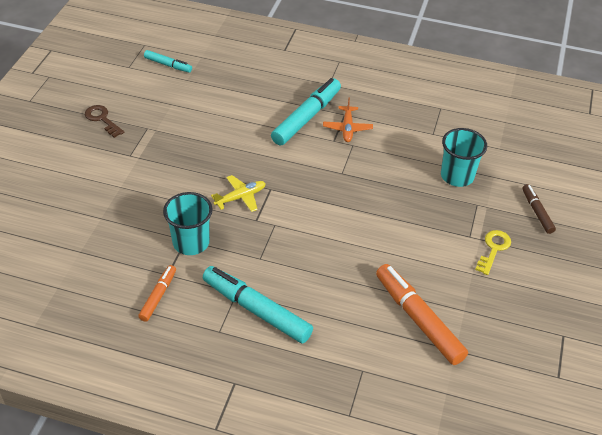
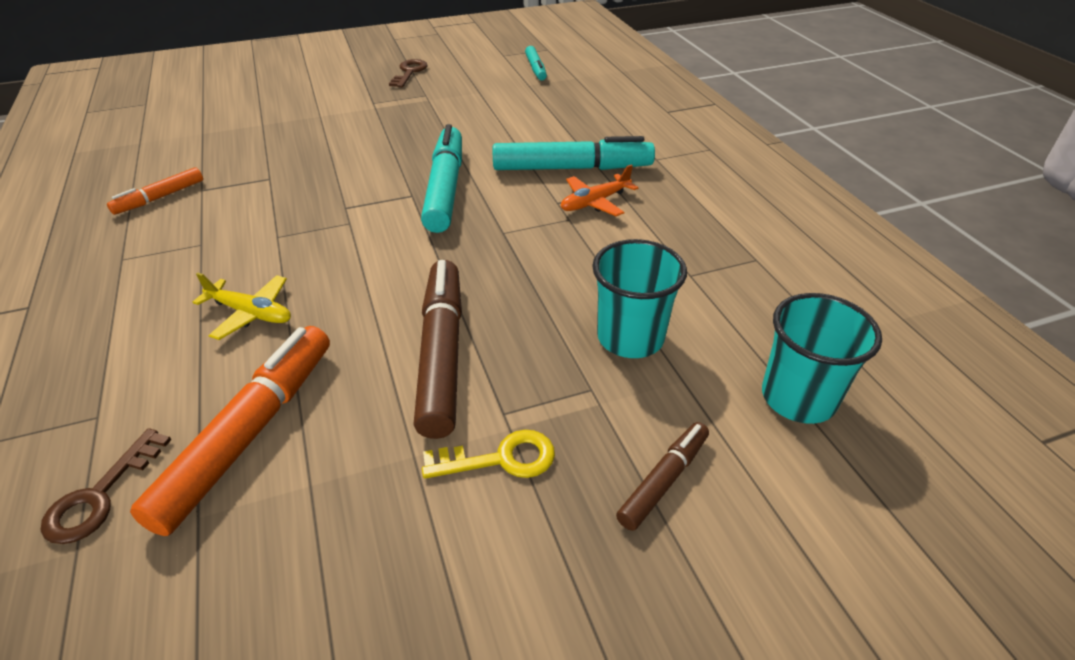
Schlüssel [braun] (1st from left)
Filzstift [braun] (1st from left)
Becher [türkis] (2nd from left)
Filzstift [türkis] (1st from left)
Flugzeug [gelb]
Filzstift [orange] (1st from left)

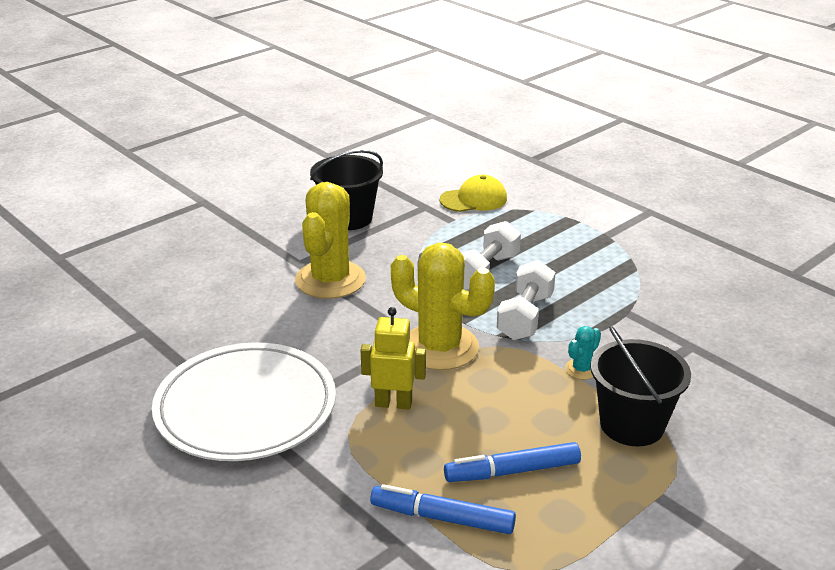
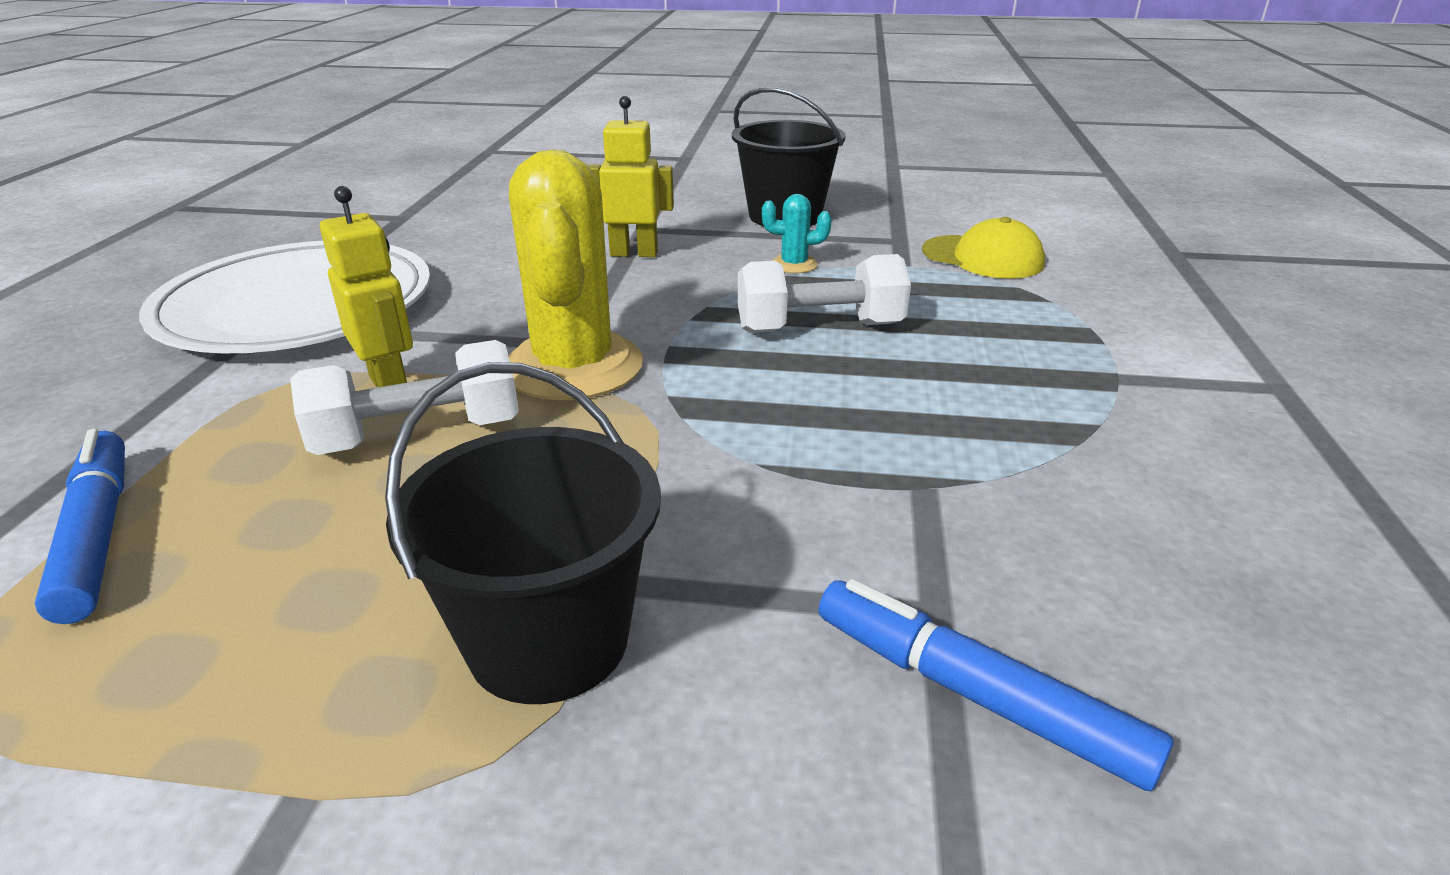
Filzstift [blau] (2nd from left)
Hantel [weiß] (1st from left)
Kaktus [türkis]
Roboter [gelb] (2nd from left)

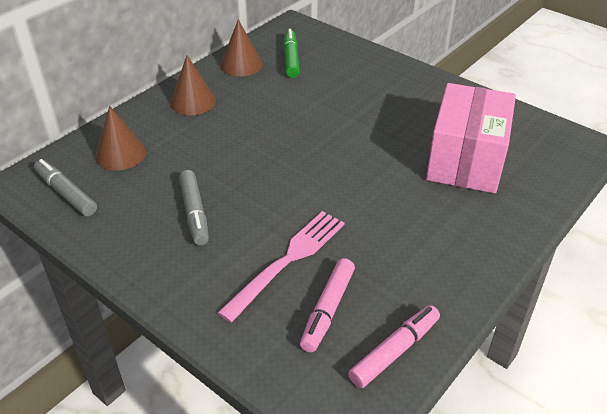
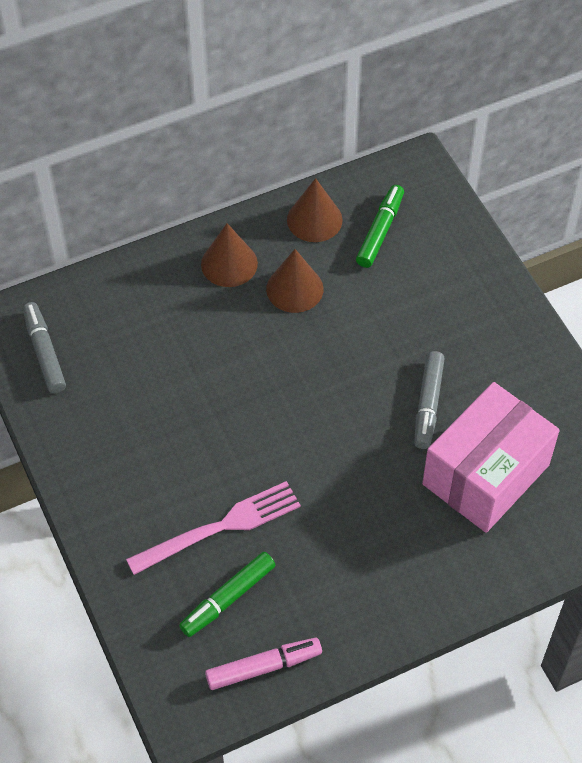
Kegel [braun] (2nd from left)
Filzstift [grau] (2nd from left)
Filzstift [grün] (1st from left)

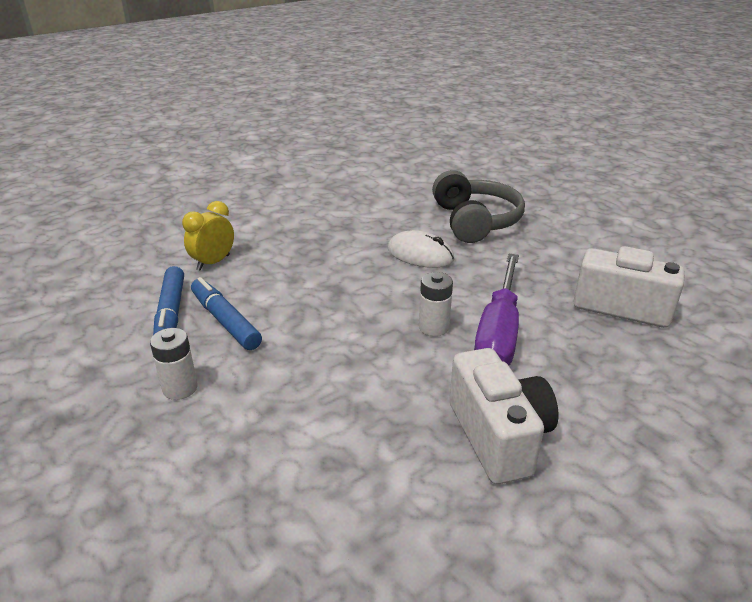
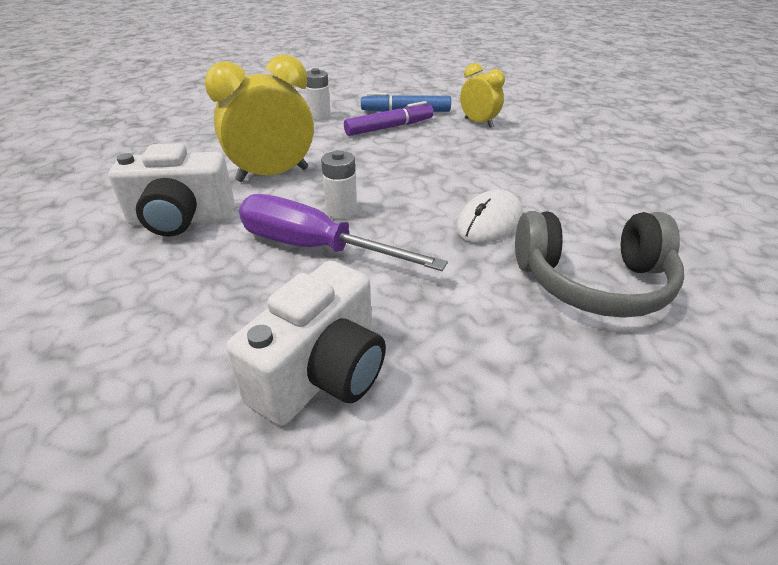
Wecker [gelb] (1st from left)
Filzstift [lila]

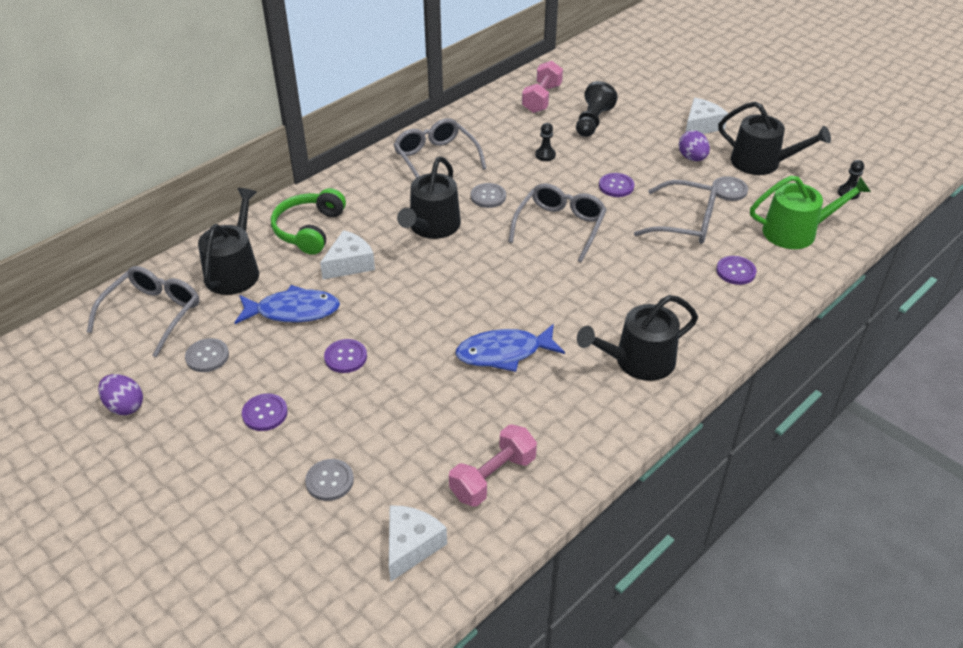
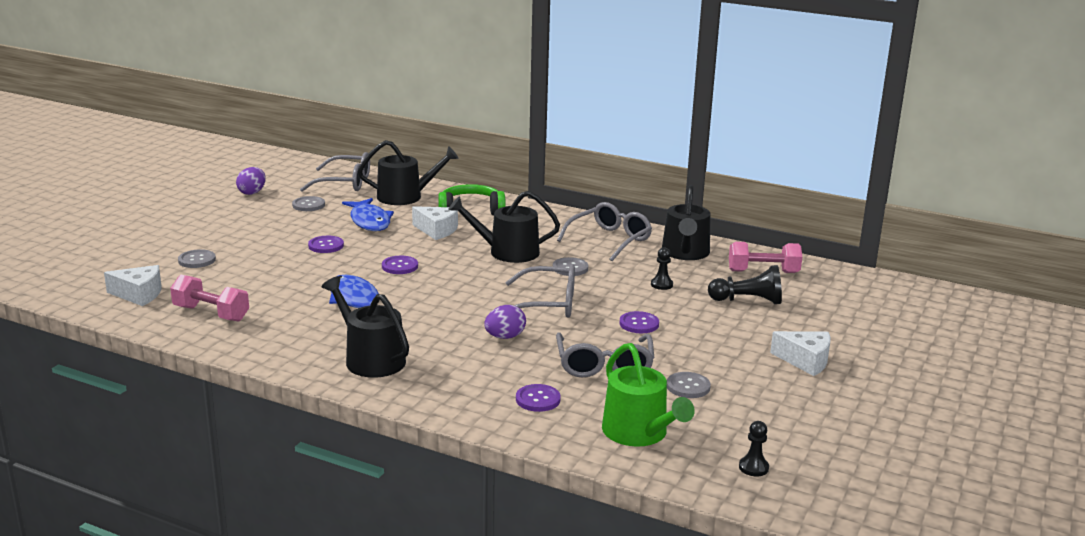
Knopf [lila] (2nd from left)
Ei [lila] (2nd from left)
Gießkanne [schwarz] (4th from left)

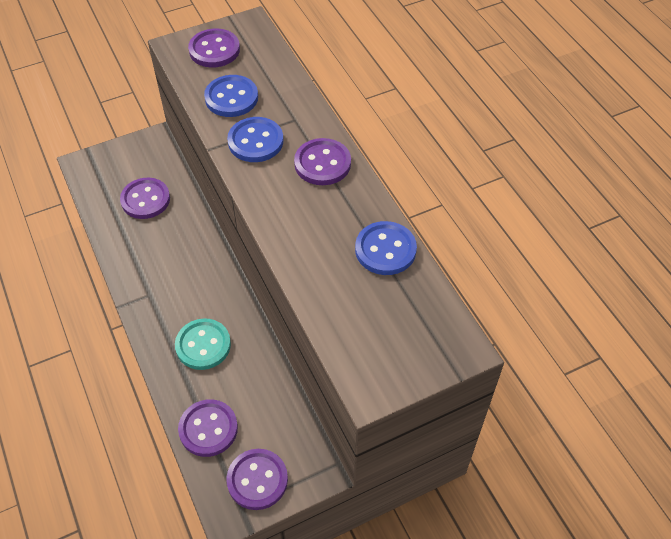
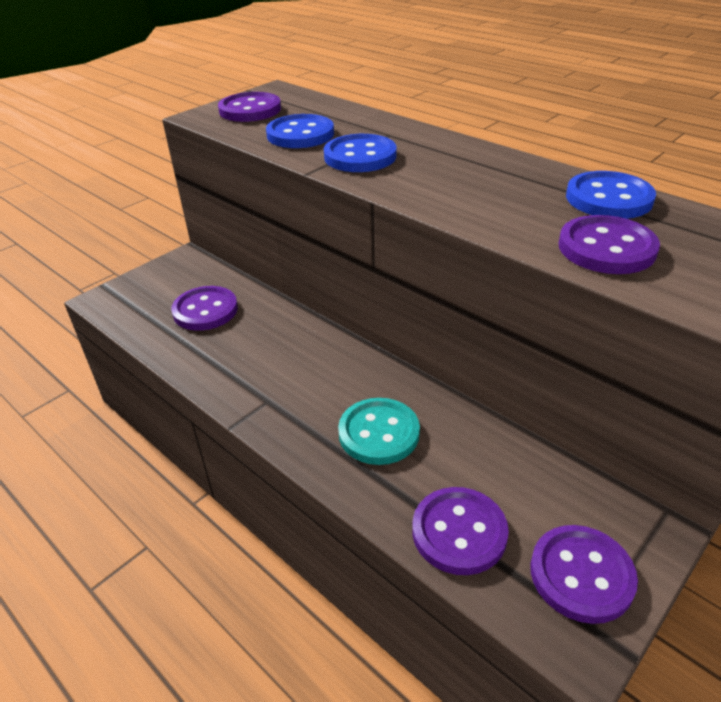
Knopf [lila] (5th from left)

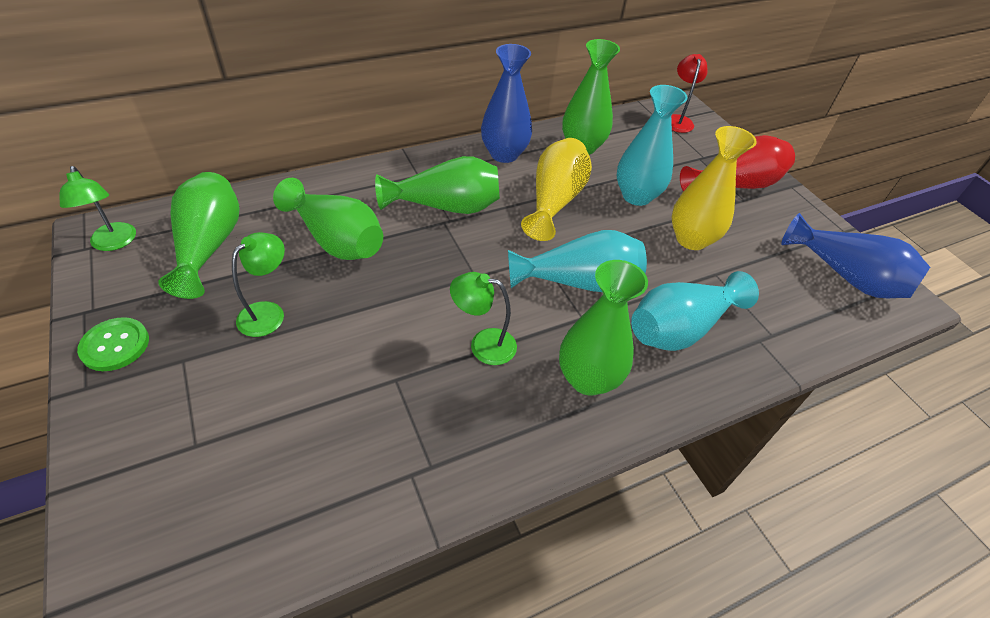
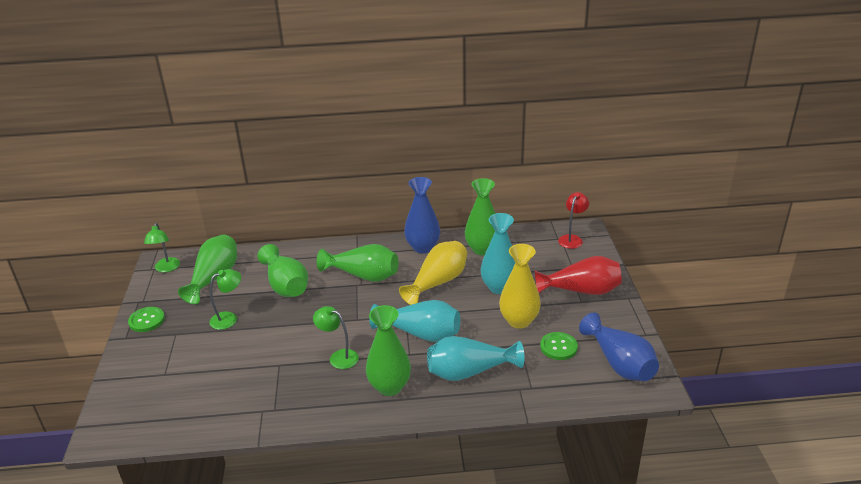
Knopf [grün] (2nd from left)

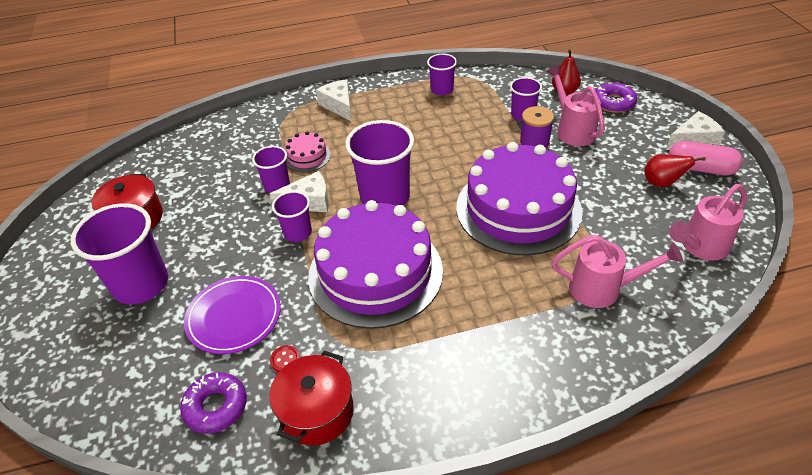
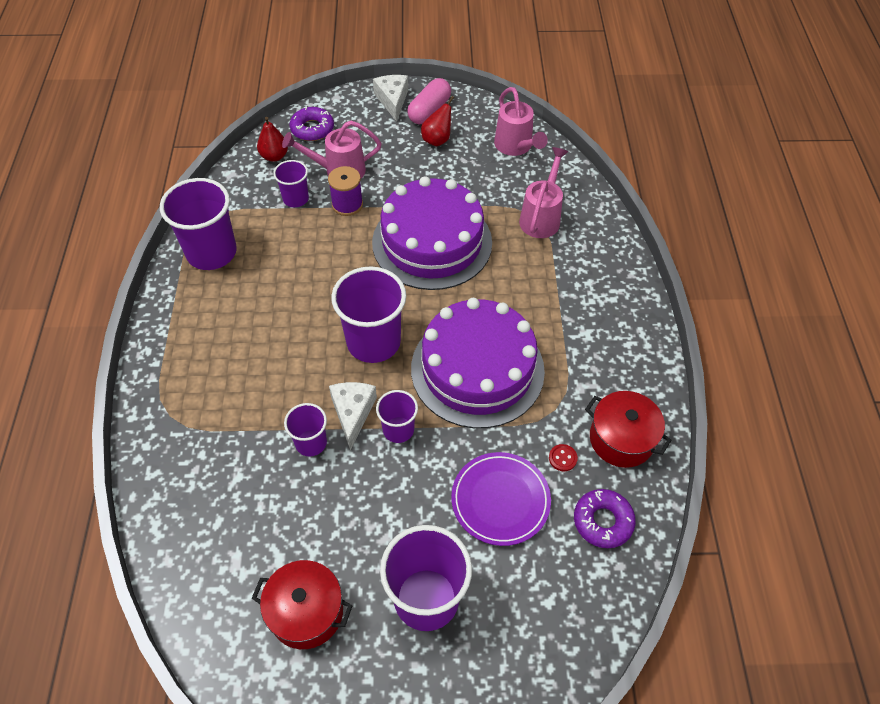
Kuchen [rosa]
Käse [weiß] (2nd from left in the first image)
Becher [lila] (1st from left)

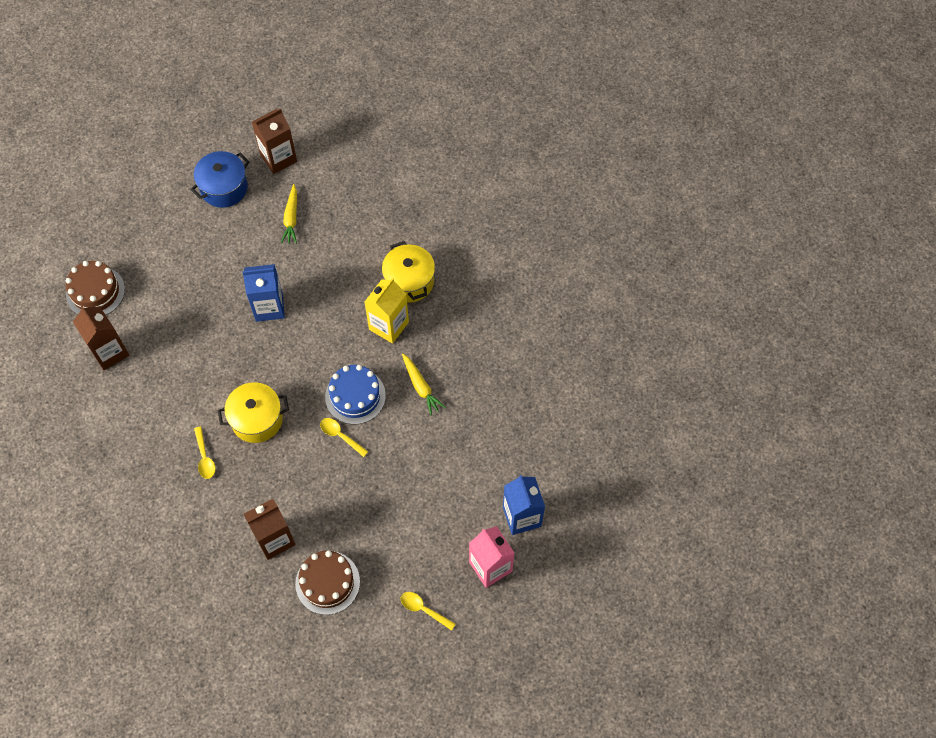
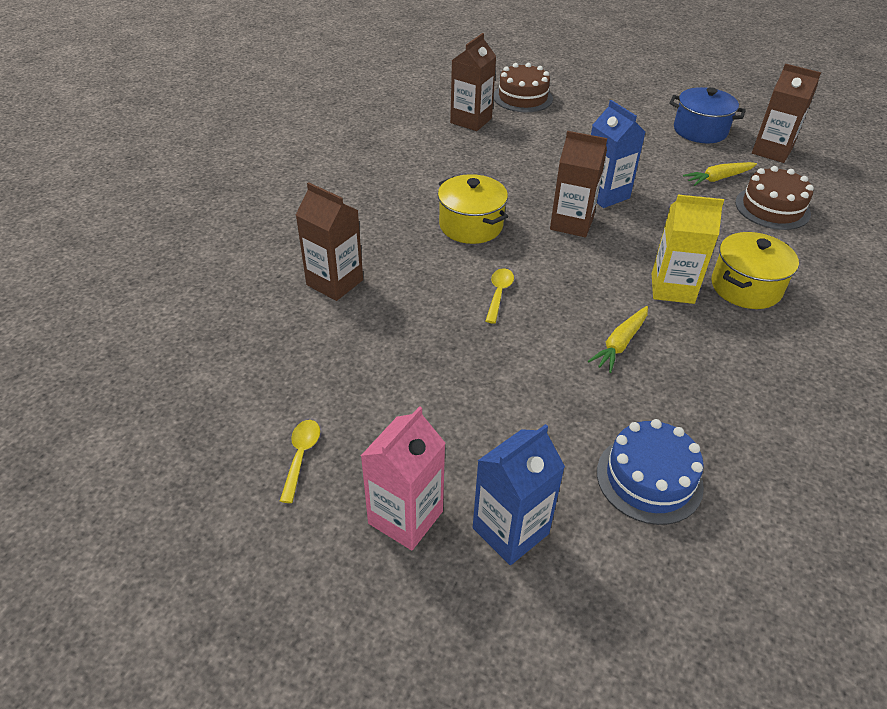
Löffel [gelb] (1st from left in the first image)
Getränkekarton [braun] (3rd from left)
Kuchen [braun] (2nd from left)
Kuchen [blau]

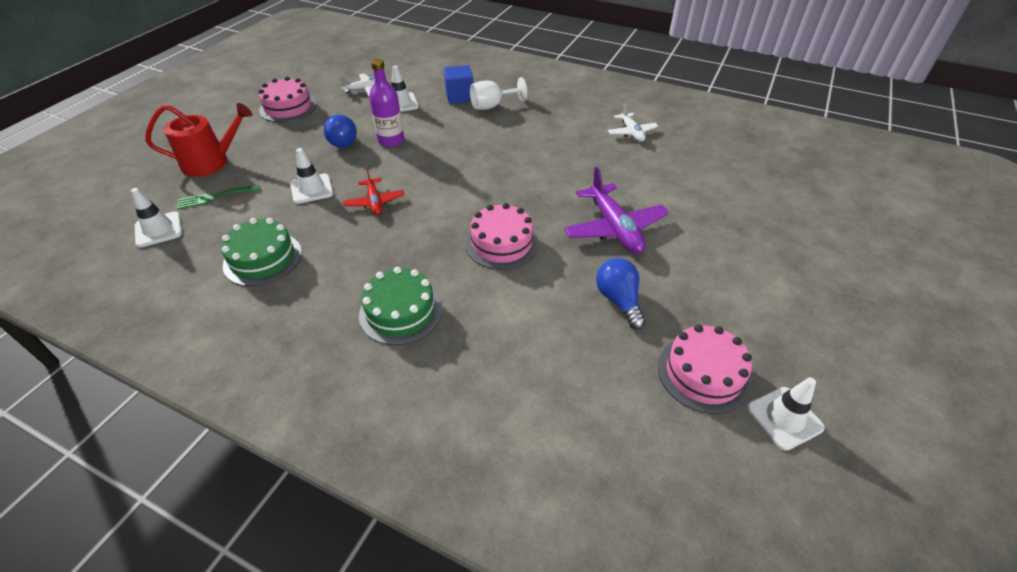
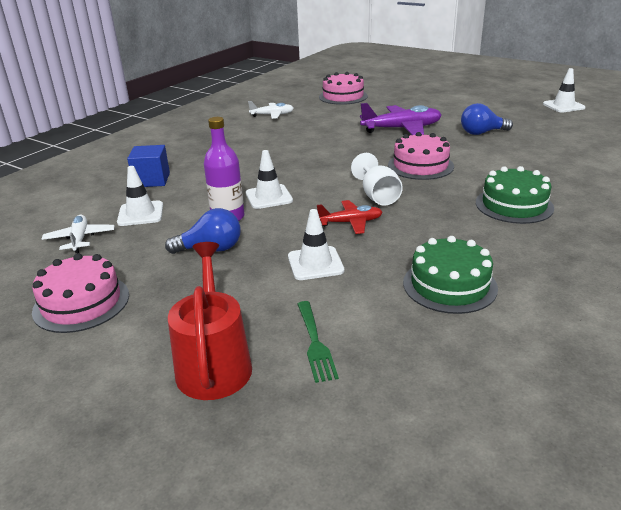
Leitkegel [weiß] (2nd from left)
Kelch [weiß]
Kuchen [rosa] (2nd from left)

